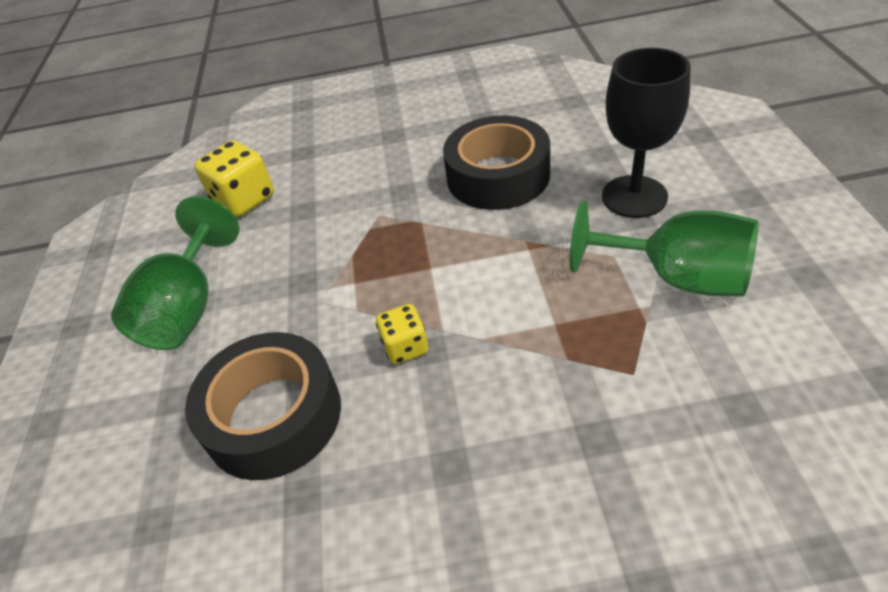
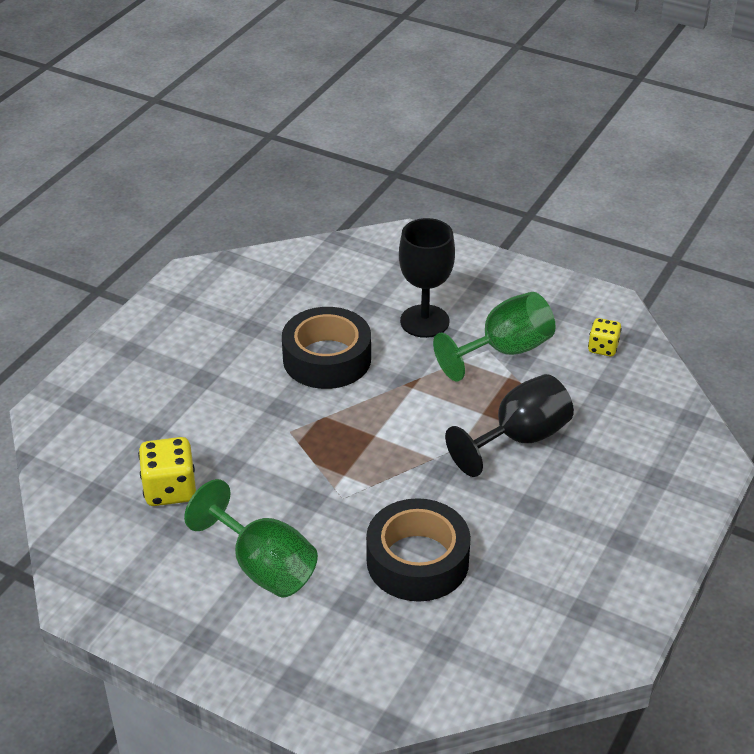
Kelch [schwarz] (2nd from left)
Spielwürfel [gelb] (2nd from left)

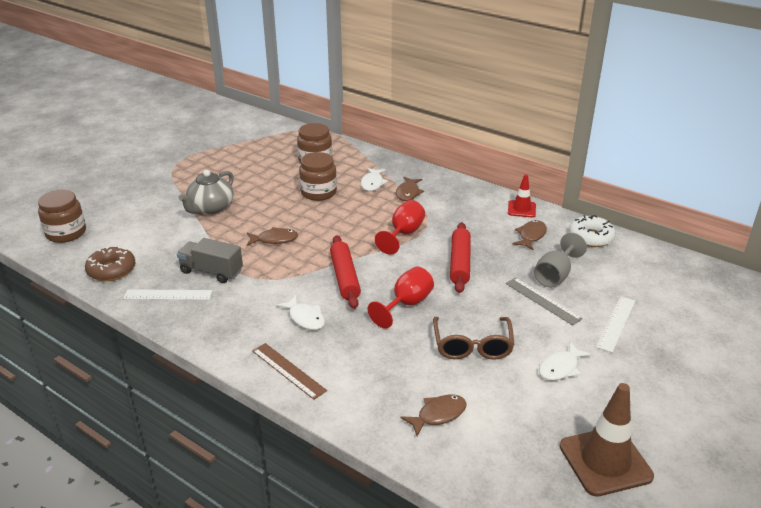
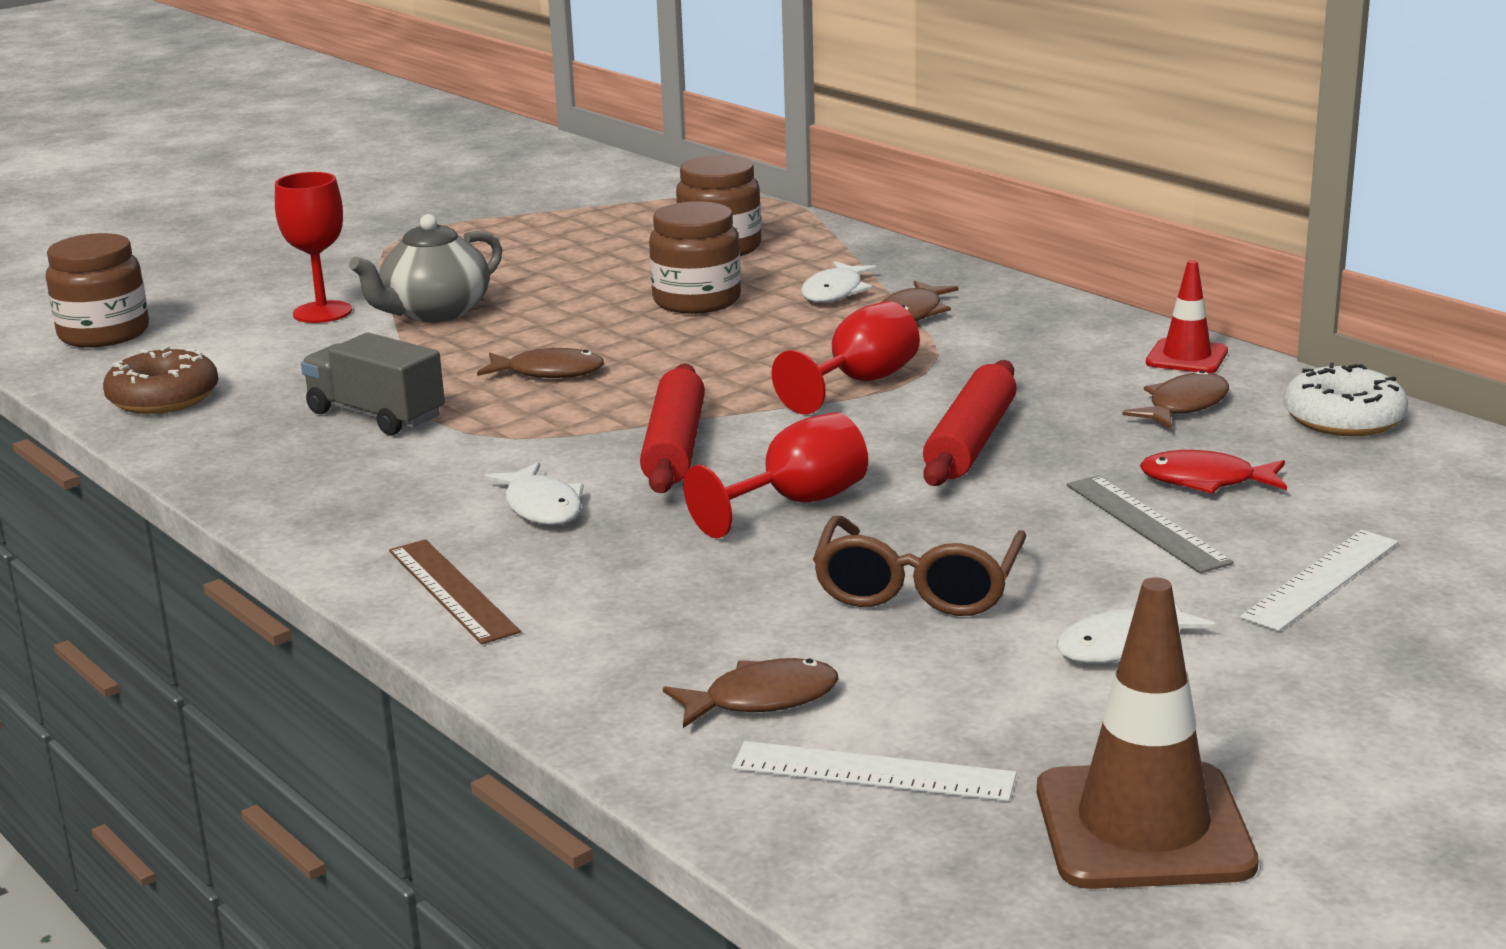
Kelch [rot] (1st from left)
Lineal [weiß] (1st from left)
Fisch [rot]

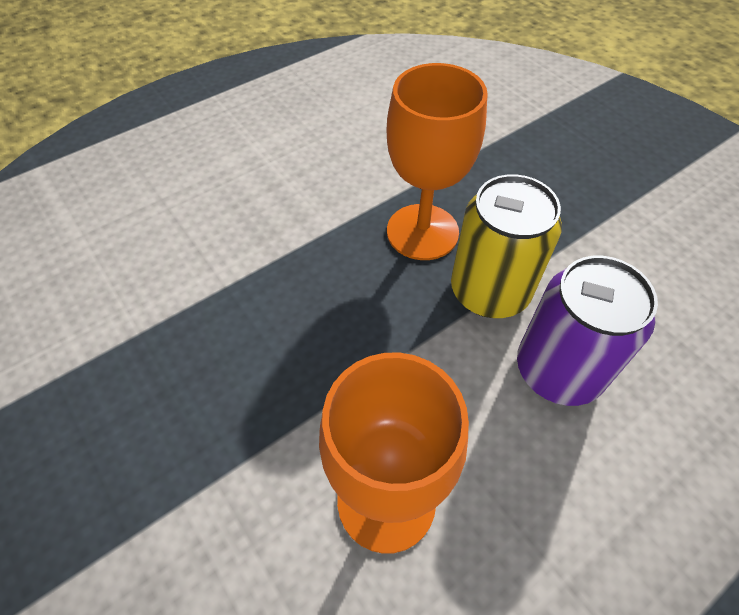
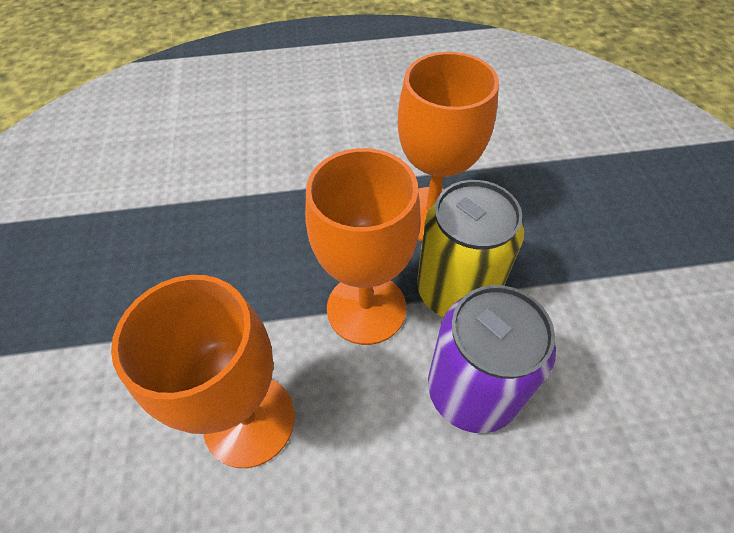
Kelch [orange] (2nd from left)

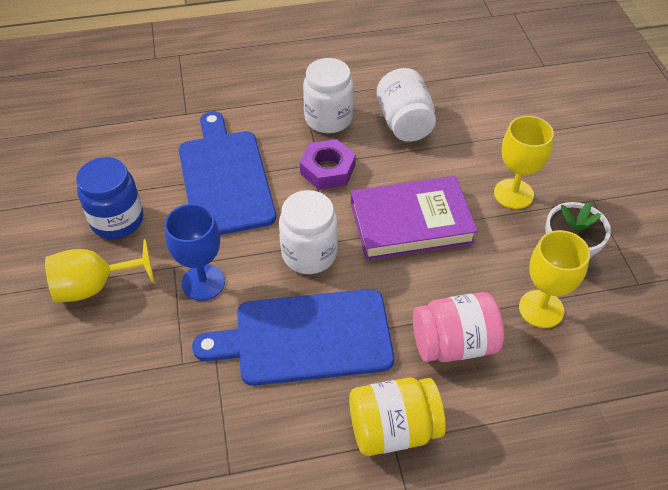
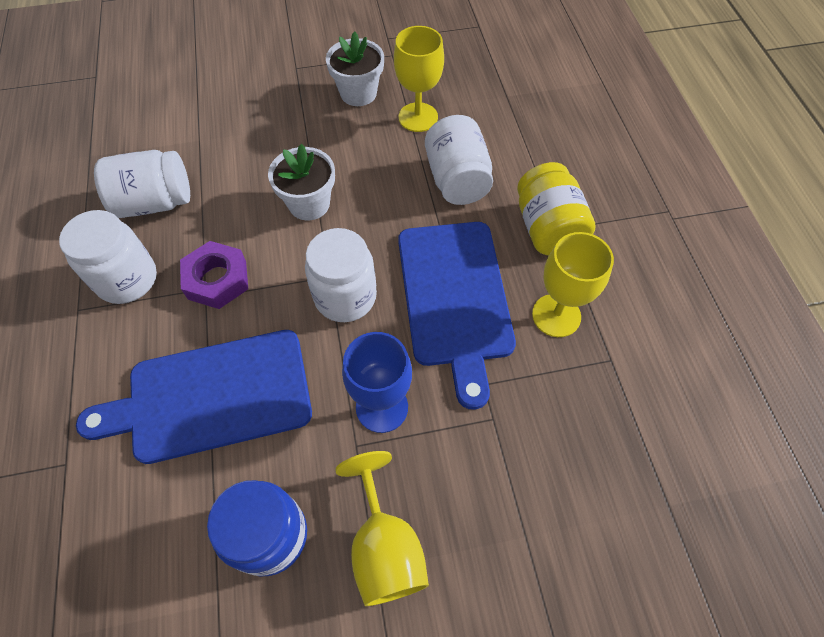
Kelch [gelb] (3rd from left)
Blumentopf [weiß] (1st from left)
Einmachglas [weiß] (4th from left)

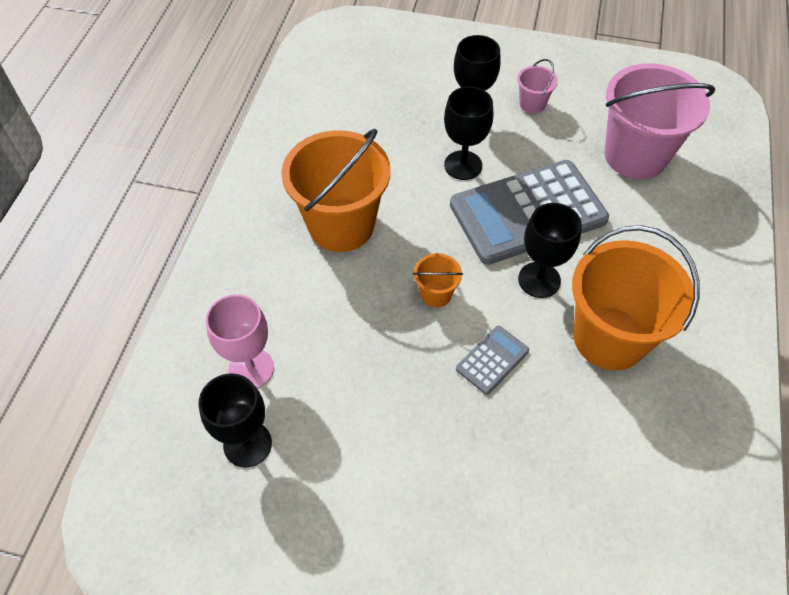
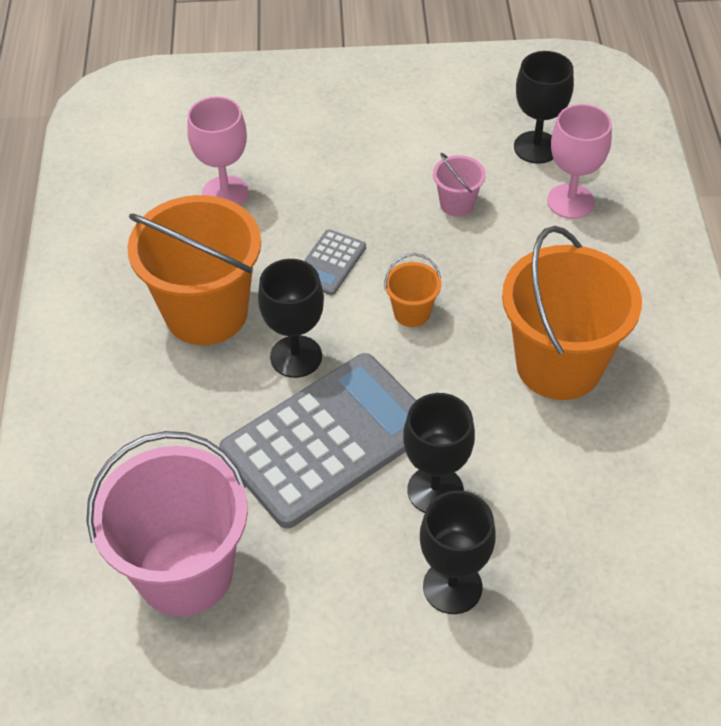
Kelch [rosa] (1st from left)
Eimer [rosa] (2nd from left)

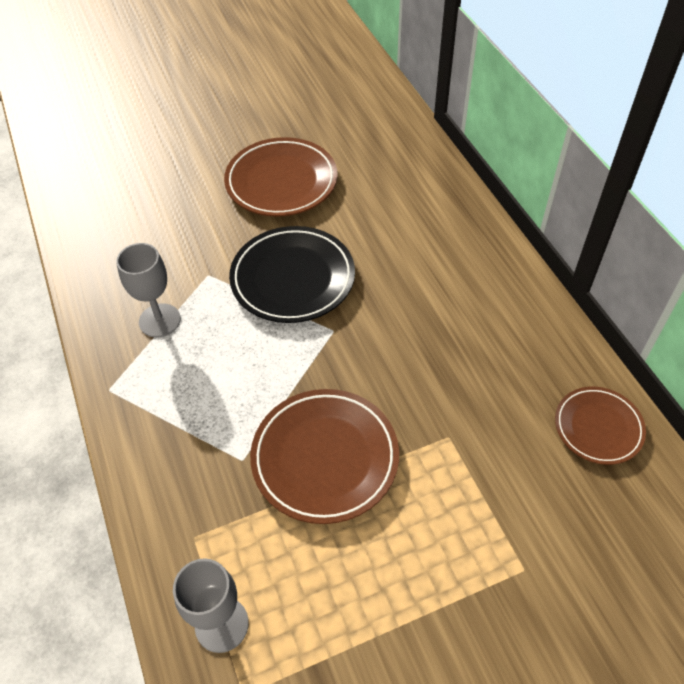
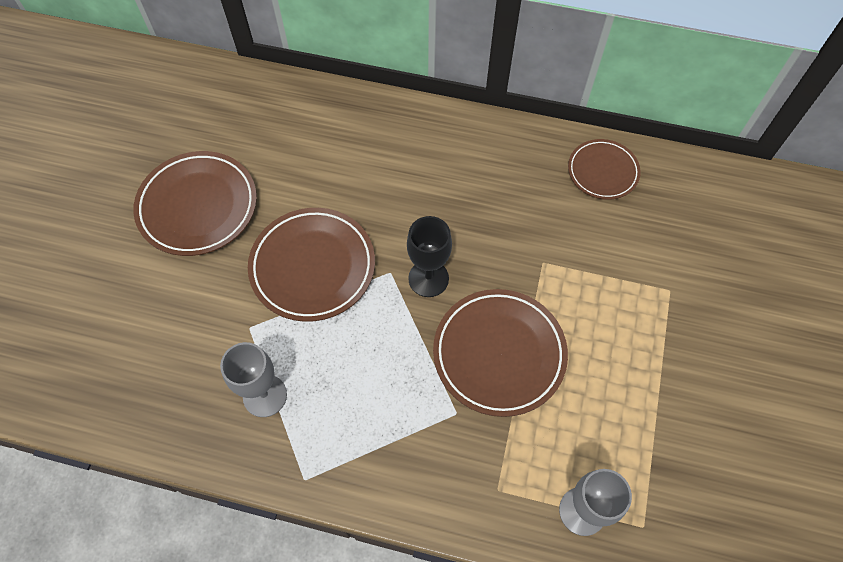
Kelch [schwarz]
Teller [braun] (2nd from left)

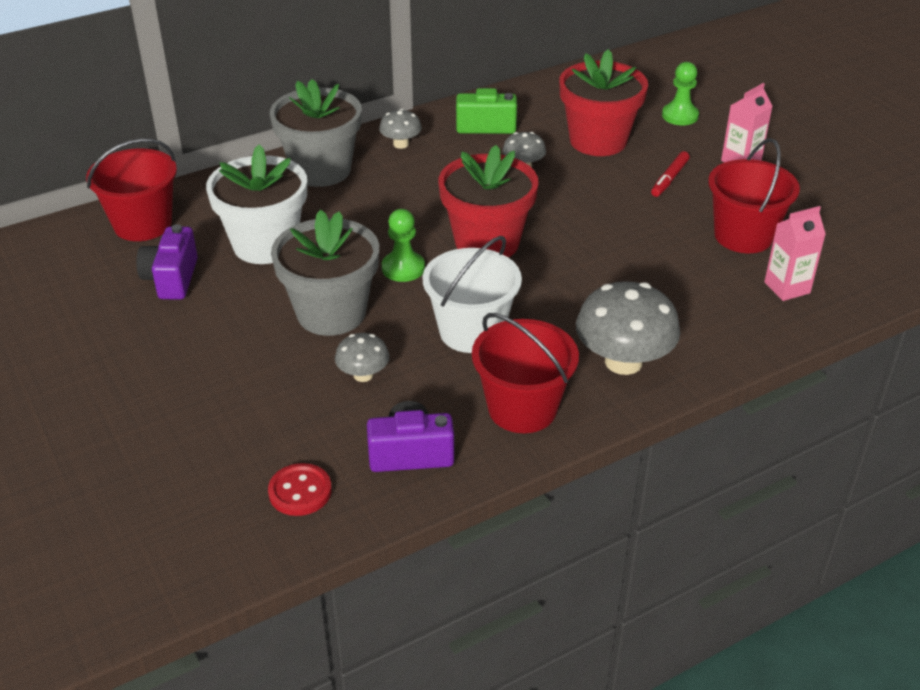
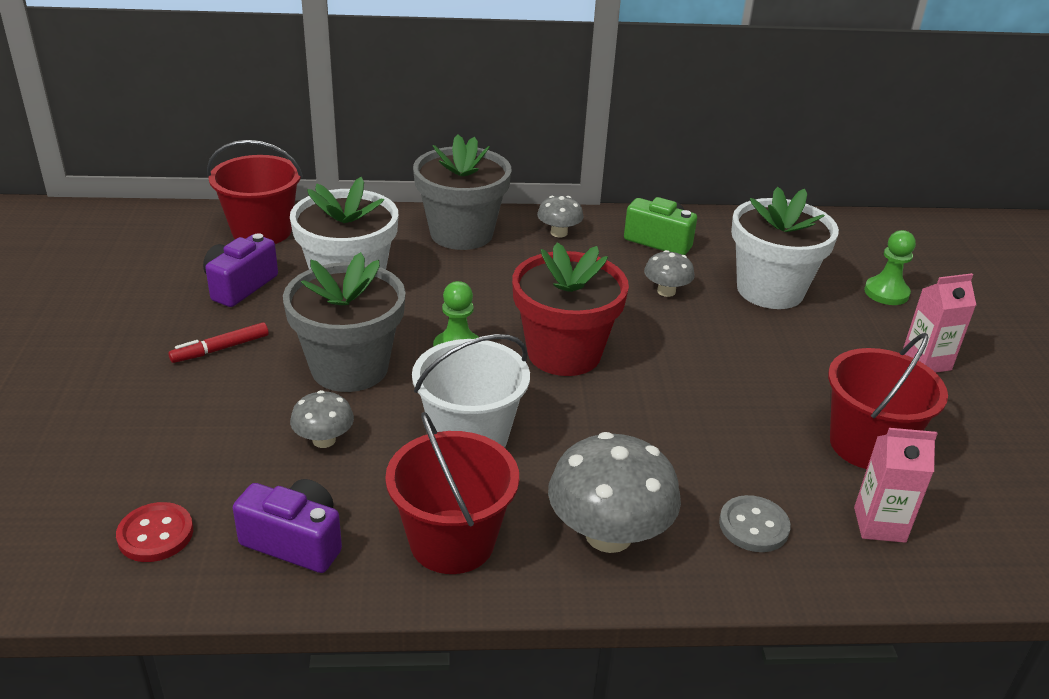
Knopf [grau]
Filzstift [rot]
Blumentopf [weiß] (2nd from left)

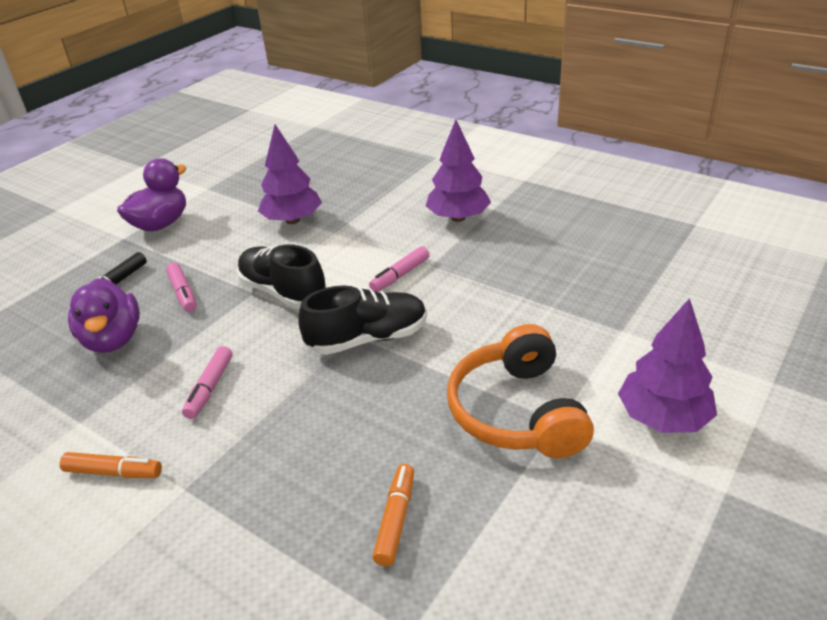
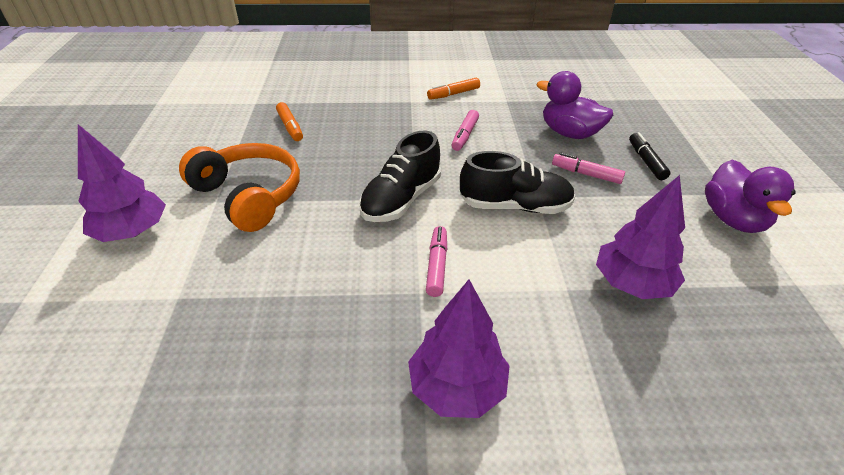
Filzstift [rosa] (2nd from left)

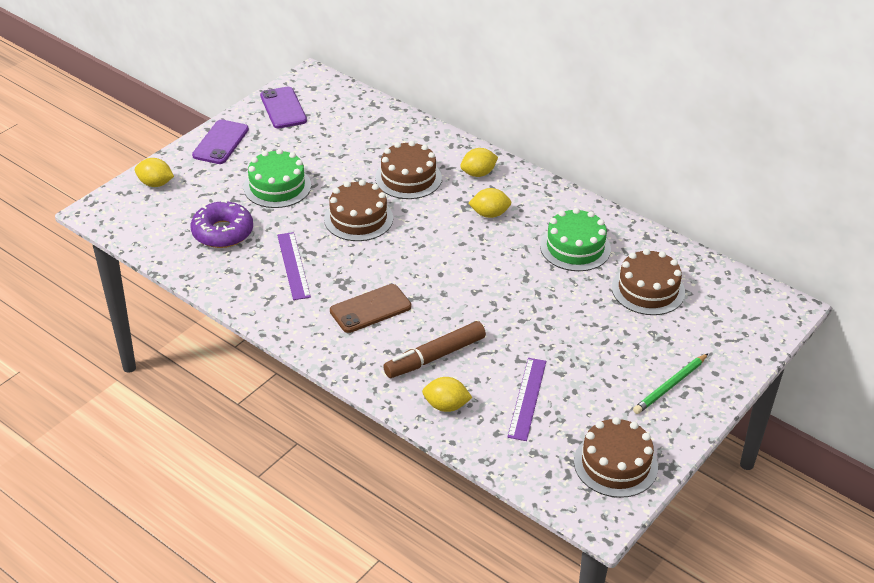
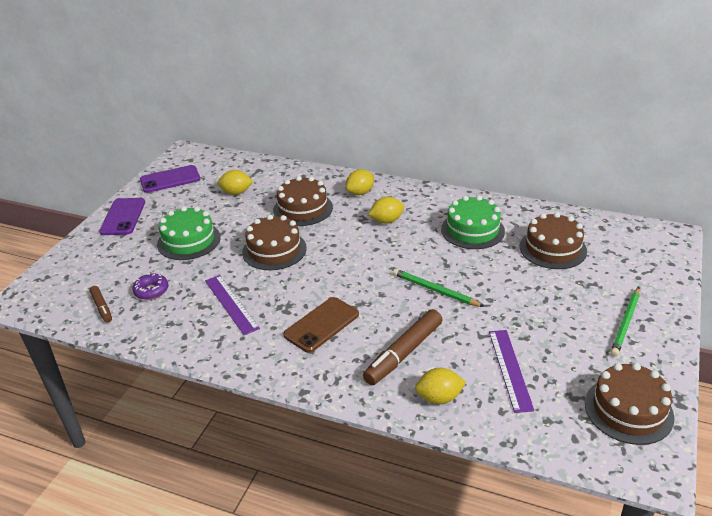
Filzstift [braun] (1st from left)
Bleistift [grün] (1st from left)
Zitrone [gelb] (1st from left)
Handy [lila] (2nd from left)
Donut [lila]

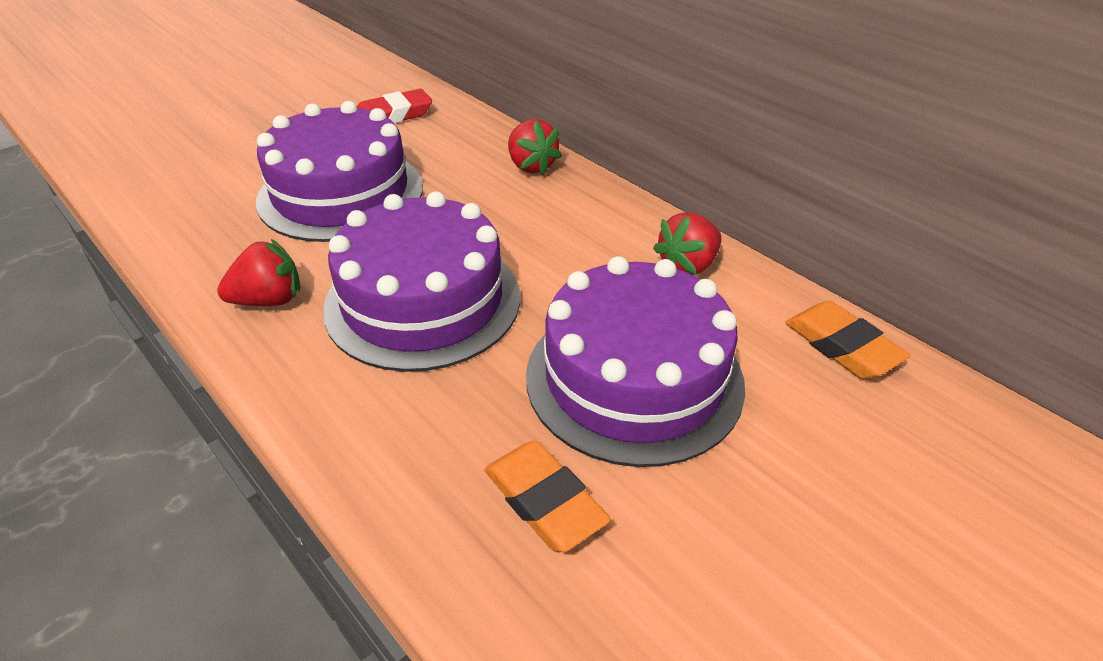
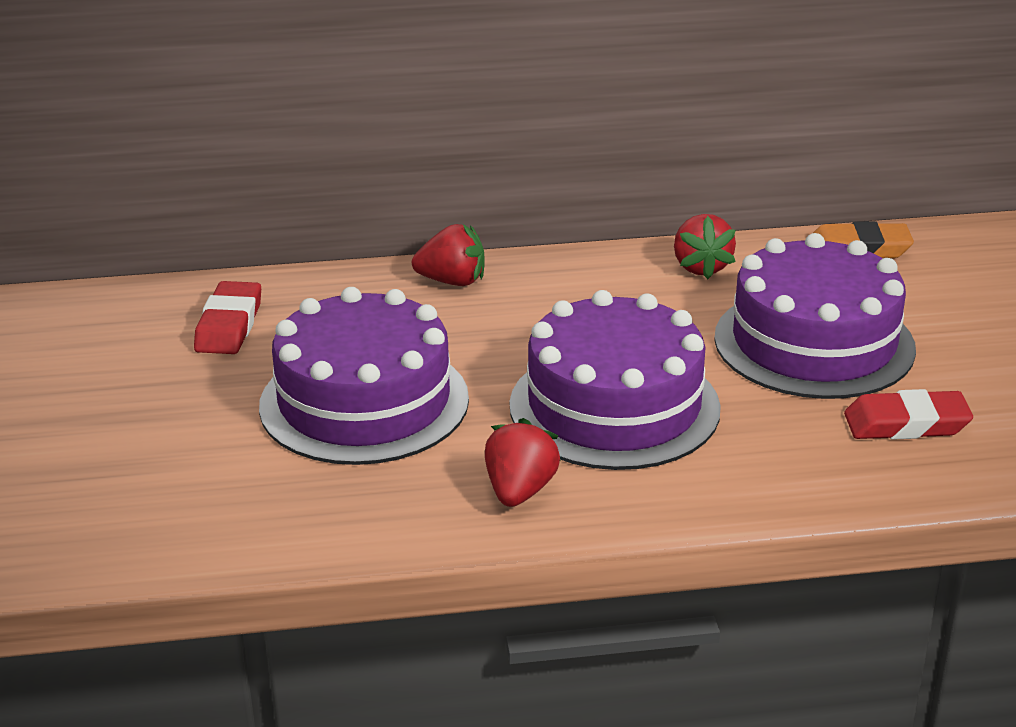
Radiergummi [rot] (2nd from left)

